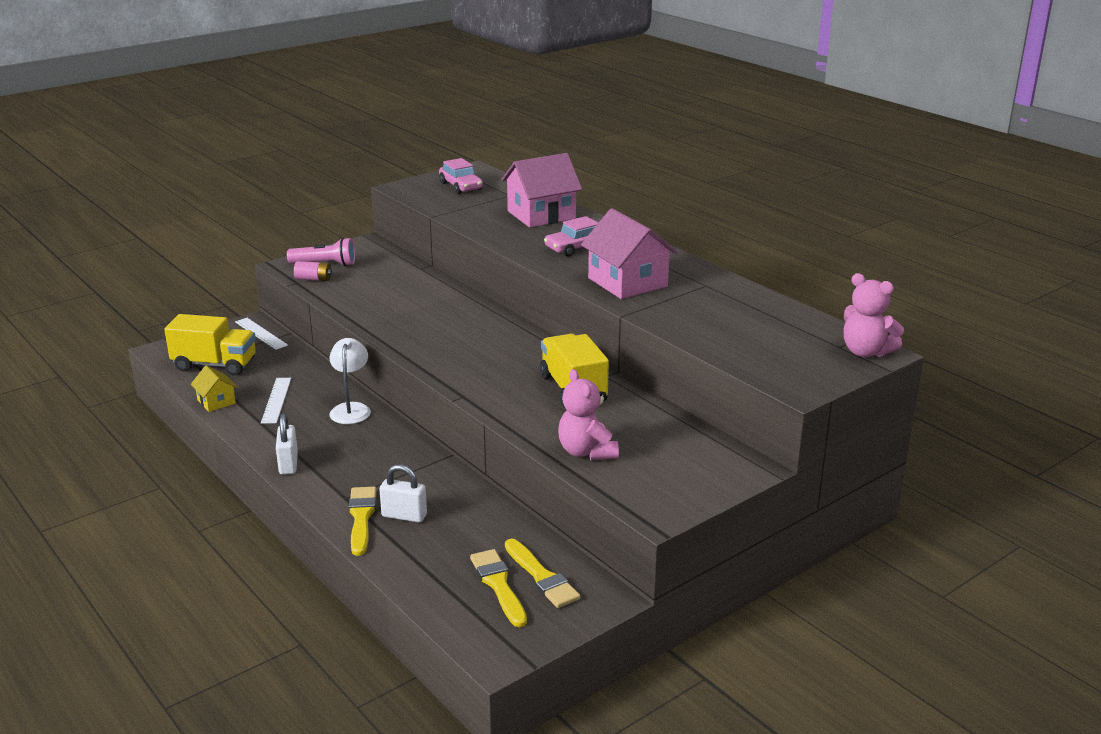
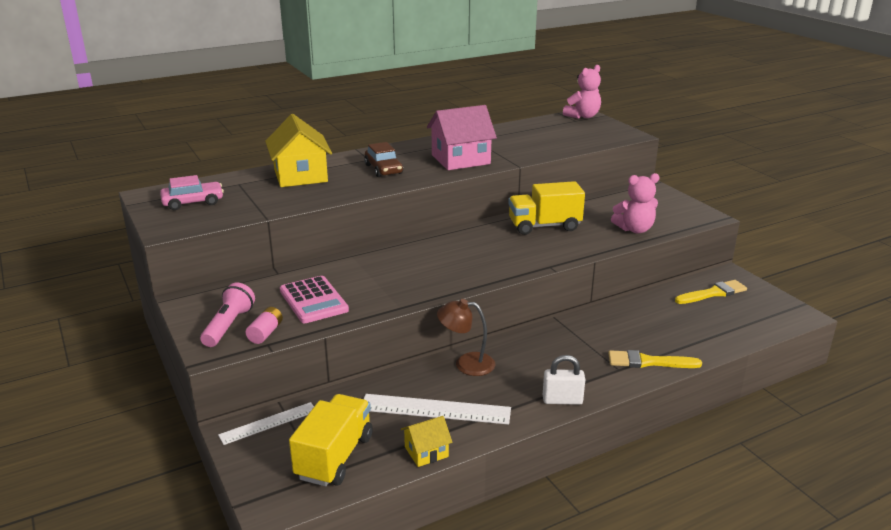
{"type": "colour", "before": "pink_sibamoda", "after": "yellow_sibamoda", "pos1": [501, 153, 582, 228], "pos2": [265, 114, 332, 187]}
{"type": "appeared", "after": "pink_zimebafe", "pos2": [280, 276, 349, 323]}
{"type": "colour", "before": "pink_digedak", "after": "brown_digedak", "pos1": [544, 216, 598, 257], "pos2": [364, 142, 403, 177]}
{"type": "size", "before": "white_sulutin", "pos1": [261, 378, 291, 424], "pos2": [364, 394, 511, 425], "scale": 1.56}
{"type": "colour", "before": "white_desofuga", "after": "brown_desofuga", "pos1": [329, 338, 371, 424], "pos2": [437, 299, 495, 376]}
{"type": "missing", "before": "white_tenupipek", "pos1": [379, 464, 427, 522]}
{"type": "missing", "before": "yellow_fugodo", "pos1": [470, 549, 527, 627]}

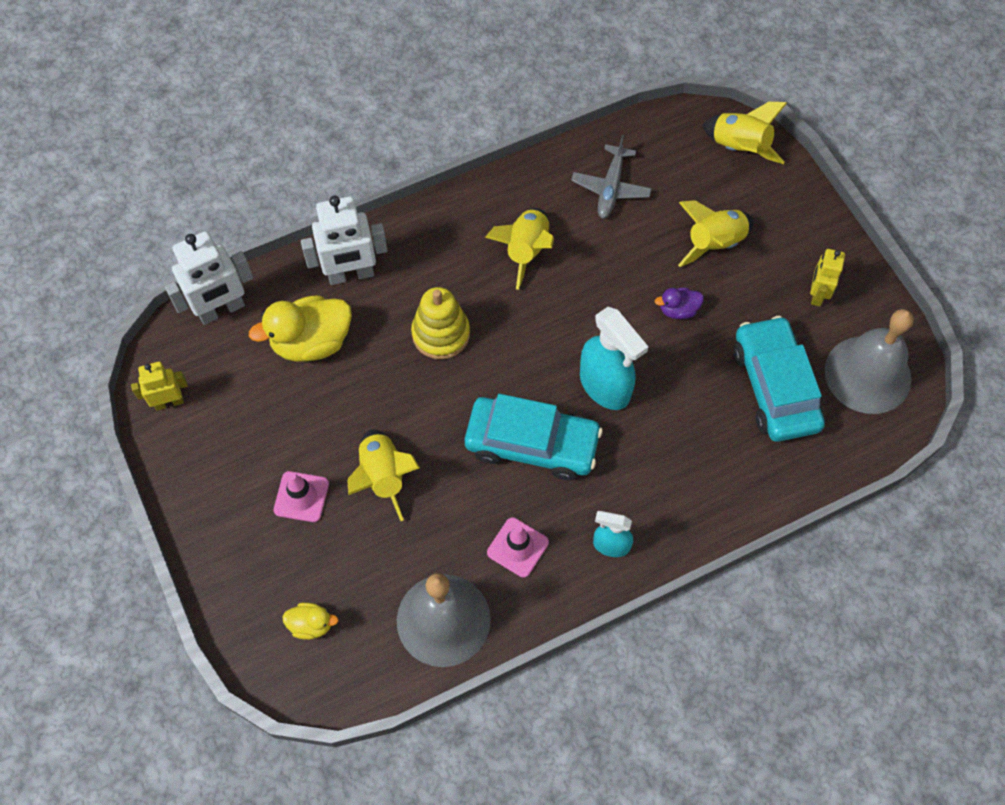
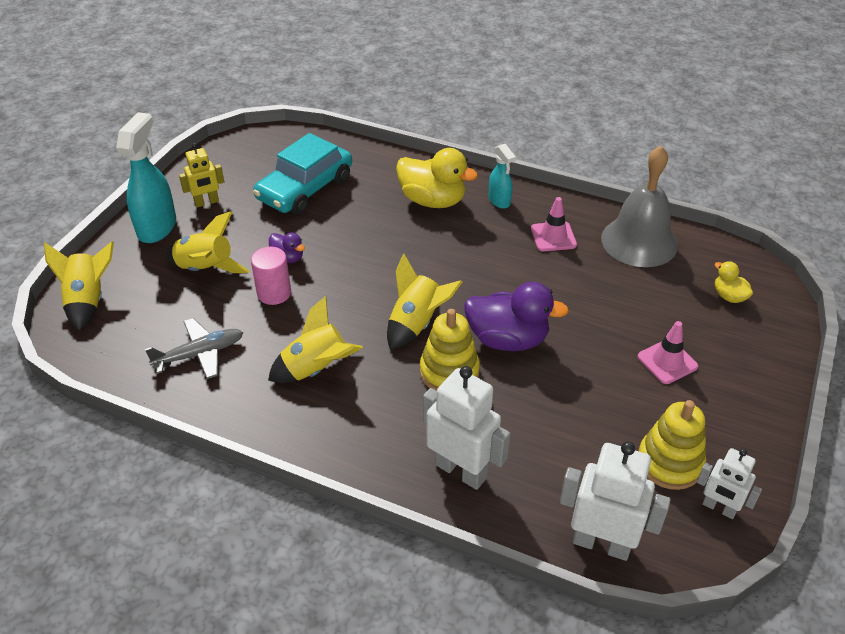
{"type": "relocated", "before": "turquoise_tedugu", "pos1": [580, 307, 648, 410], "pos2": [116, 112, 176, 243]}
{"type": "appeared", "after": "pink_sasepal", "pos2": [251, 247, 291, 305]}
{"type": "relocated", "before": "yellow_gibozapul", "pos1": [347, 429, 420, 521], "pos2": [387, 254, 462, 350]}
{"type": "relocated", "before": "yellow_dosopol", "pos1": [249, 295, 352, 362], "pos2": [396, 148, 478, 208]}
{"type": "appeared", "after": "purple_dosopol", "pos2": [464, 282, 569, 351]}
{"type": "appeared", "after": "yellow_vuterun", "pos2": [638, 400, 706, 490]}
{"type": "colour", "before": "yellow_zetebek", "after": "white_zetebek", "pos1": [131, 362, 188, 411], "pos2": [697, 448, 762, 519]}
{"type": "missing", "before": "turquoise_digedak", "pos1": [465, 394, 603, 480]}
{"type": "missing", "before": "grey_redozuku", "pos1": [825, 309, 914, 414]}

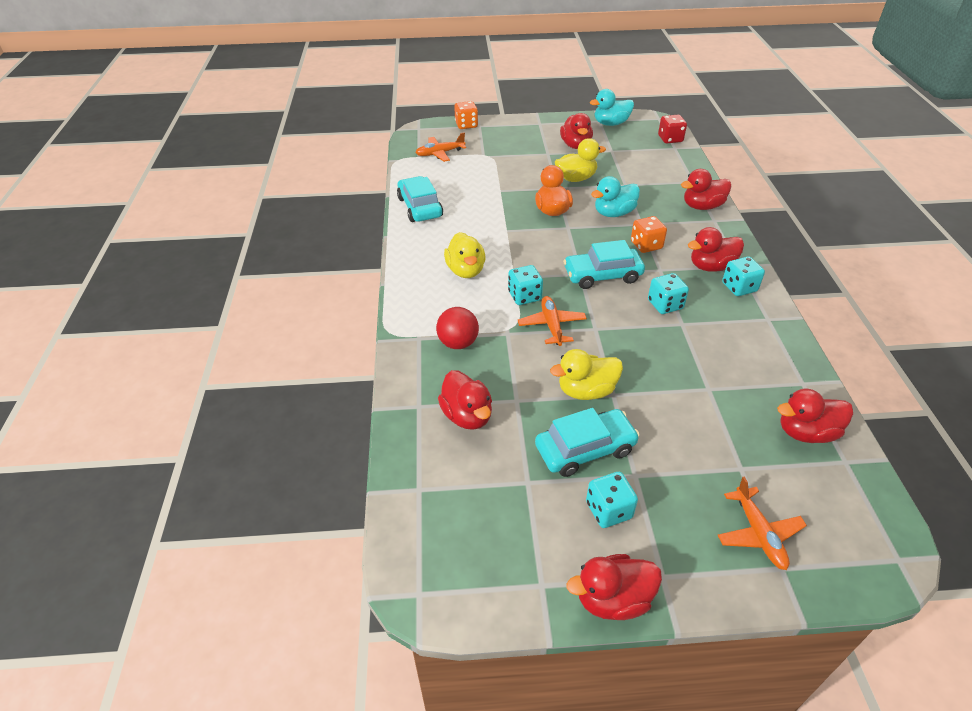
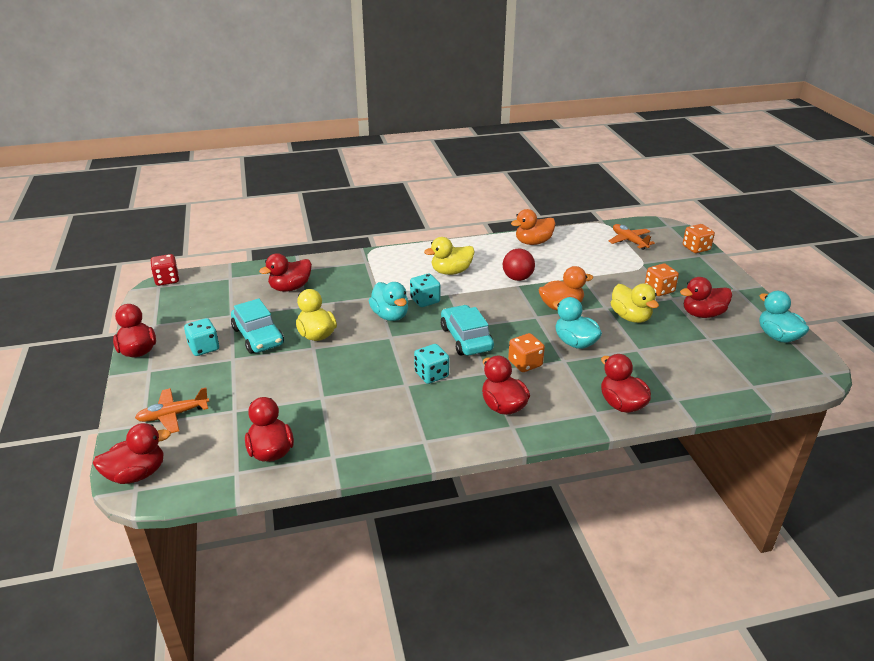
{"type": "appeared", "after": "red_dosopol", "pos2": [93, 423, 171, 484]}
{"type": "relocated", "before": "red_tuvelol", "pos1": [658, 115, 687, 143], "pos2": [151, 254, 179, 286]}
{"type": "exchanged", "before": "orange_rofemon", "after": "turquoise_dosopol", "pos1": [518, 296, 587, 346], "pos2": [369, 282, 408, 321]}
{"type": "relocated", "before": "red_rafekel", "pos1": [436, 307, 479, 349], "pos2": [503, 249, 535, 281]}
{"type": "exchanged", "before": "turquoise_digedak", "after": "orange_dosopol", "pos1": [397, 176, 443, 222], "pos2": [511, 209, 556, 245]}
{"type": "appeared", "after": "orange_tuvelol", "pos2": [645, 263, 679, 296]}
{"type": "missing", "before": "turquoise_tuvelol", "pos1": [722, 257, 765, 296]}

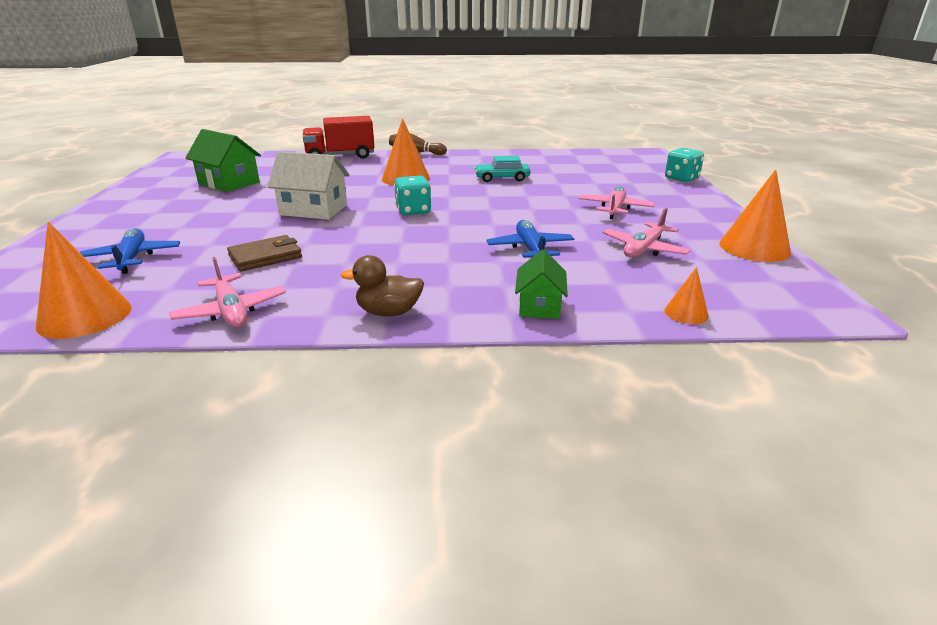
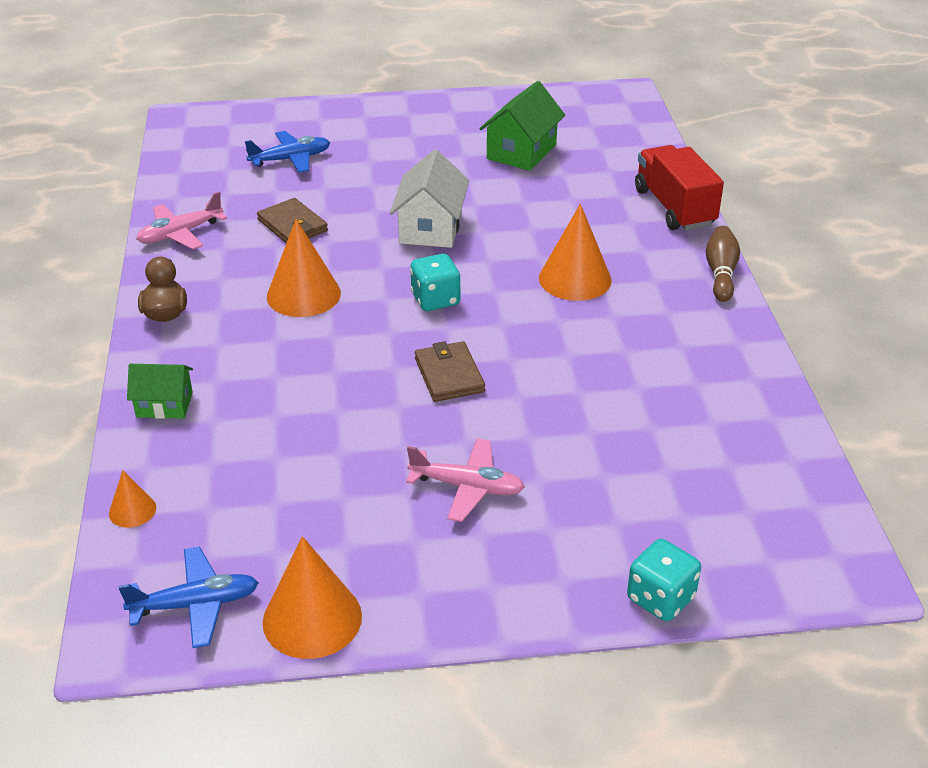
{"type": "relocated", "before": "blue_rofemon", "pos1": [487, 220, 574, 258], "pos2": [118, 546, 258, 648]}
{"type": "relocated", "before": "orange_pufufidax", "pos1": [36, 222, 132, 339], "pos2": [267, 219, 341, 317]}
{"type": "appeared", "after": "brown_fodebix", "pos2": [415, 341, 485, 402]}
{"type": "missing", "before": "turquoise_digedak", "pos1": [474, 156, 530, 182]}
{"type": "missing", "before": "pink_rofemon", "pos1": [602, 208, 690, 257]}

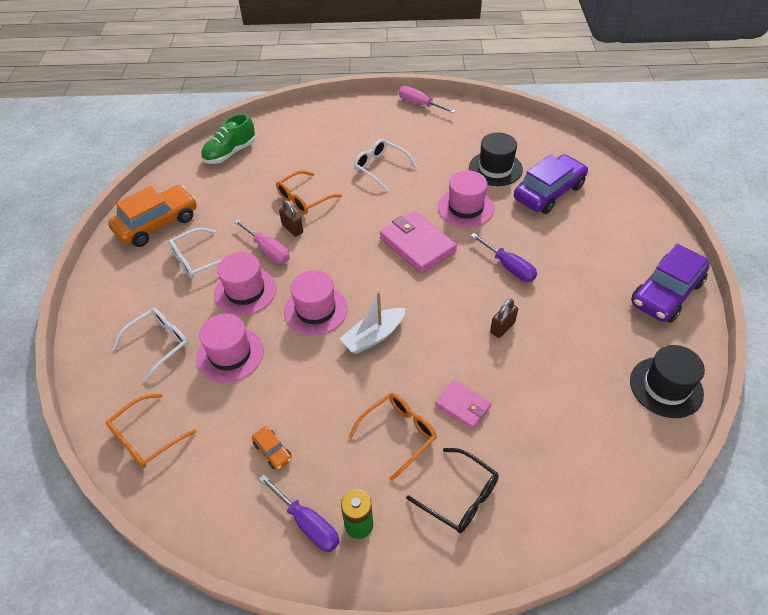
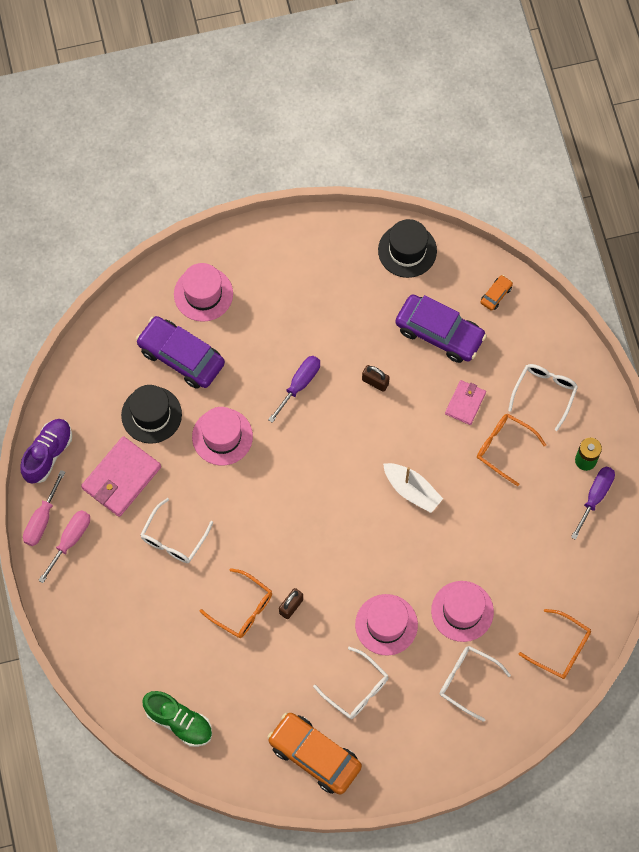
{"type": "appeared", "after": "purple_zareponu", "pos2": [20, 419, 72, 484]}
{"type": "relocated", "before": "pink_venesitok", "pos1": [234, 219, 290, 264], "pos2": [38, 510, 90, 583]}
{"type": "relocated", "before": "pink_fodebix", "pos1": [380, 211, 457, 273], "pos2": [81, 436, 161, 517]}
{"type": "relocated", "before": "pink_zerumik", "pos1": [284, 270, 348, 336], "pos2": [174, 263, 233, 322]}
{"type": "relocated", "before": "purple_digedak", "pos1": [631, 244, 710, 322], "pos2": [395, 294, 487, 363]}
{"type": "relocated", "before": "orange_digedak", "pos1": [252, 426, 292, 470], "pos2": [481, 275, 513, 311]}
{"type": "colour", "before": "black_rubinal", "after": "white_rubinal", "pos1": [406, 448, 499, 533], "pos2": [508, 364, 578, 431]}

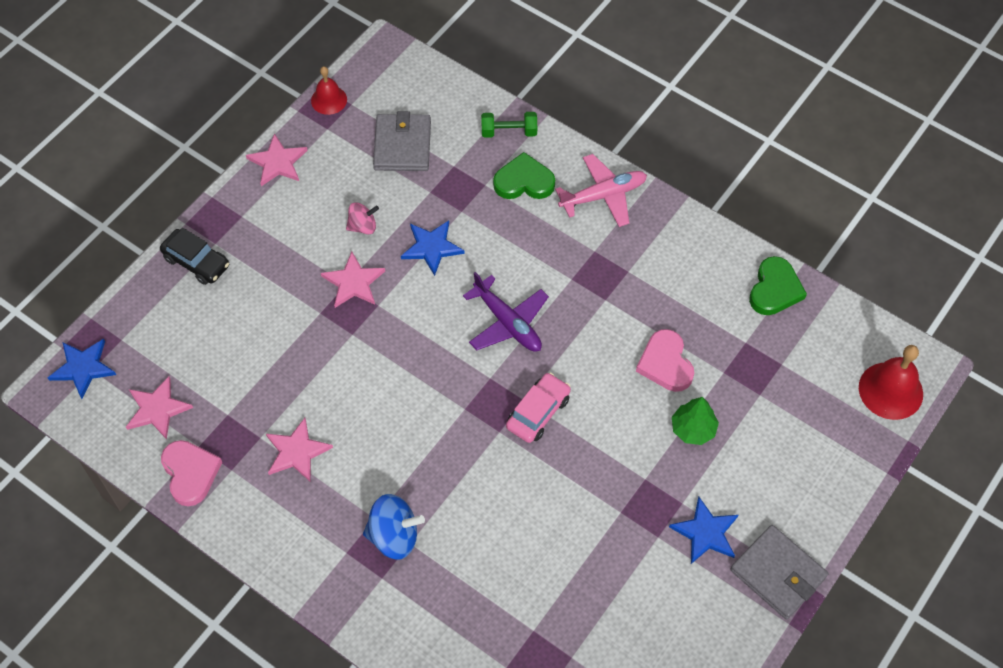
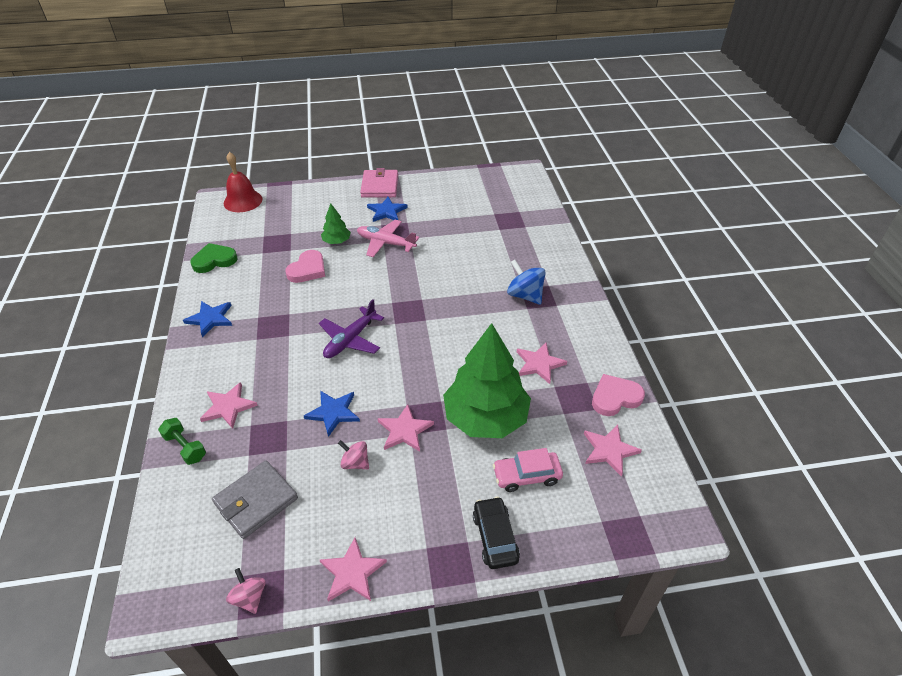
{"type": "relocated", "before": "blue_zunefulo", "pos1": [48, 339, 116, 399], "pos2": [183, 301, 232, 337]}
{"type": "exchanged", "before": "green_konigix", "after": "pink_zunefulo", "pos1": [493, 152, 555, 199], "pos2": [200, 382, 258, 429]}
{"type": "exchanged", "before": "red_redozuku", "after": "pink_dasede", "pos1": [311, 66, 347, 115], "pos2": [226, 568, 266, 614]}
{"type": "spun", "before": "purple_rofemon", "pos1": [463, 272, 549, 352], "pos2": [319, 299, 384, 358], "turn": -150}
{"type": "relocated", "before": "pink_rofemon", "pos1": [555, 154, 647, 227], "pos2": [357, 220, 419, 257]}
{"type": "colour", "before": "grey_fodebix", "after": "pink_fodebix", "pos1": [730, 525, 828, 620], "pos2": [360, 168, 398, 198]}
{"type": "appeared", "after": "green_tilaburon", "pos2": [443, 323, 531, 438]}
{"type": "relocated", "before": "pink_digedak", "pos1": [506, 373, 571, 443], "pos2": [493, 448, 563, 492]}
{"type": "spun", "before": "pink_konigix", "pos1": [161, 440, 222, 506], "pos2": [592, 374, 645, 416], "turn": 45}

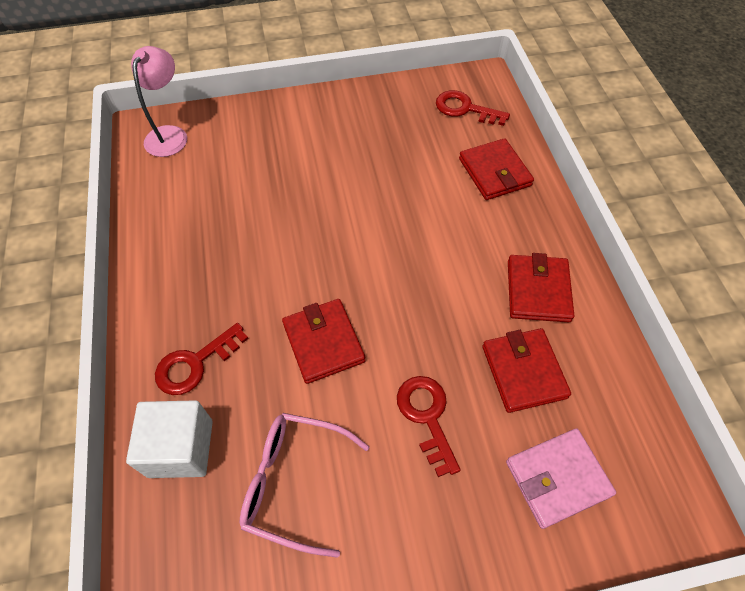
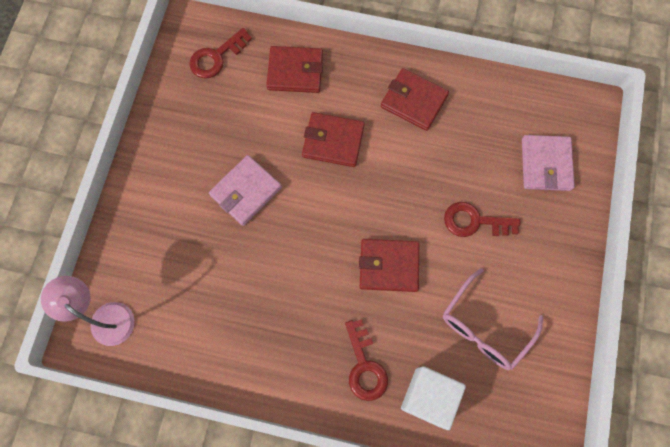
{"type": "appeared", "after": "pink_fodebix", "pos2": [209, 155, 282, 226]}
{"type": "relocated", "before": "red_fodebix", "pos1": [482, 328, 571, 413], "pos2": [302, 112, 365, 167]}

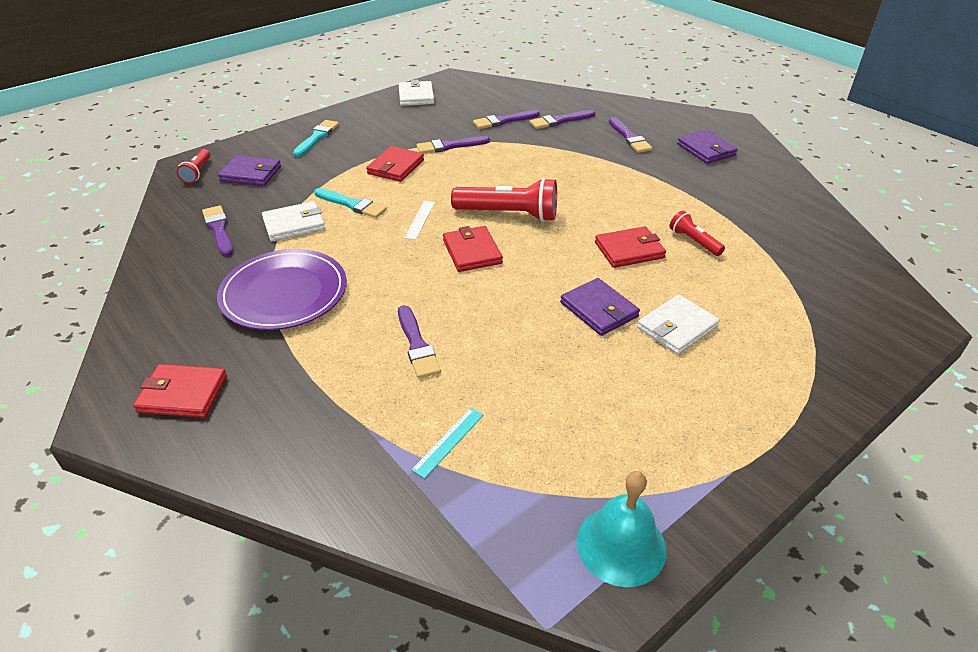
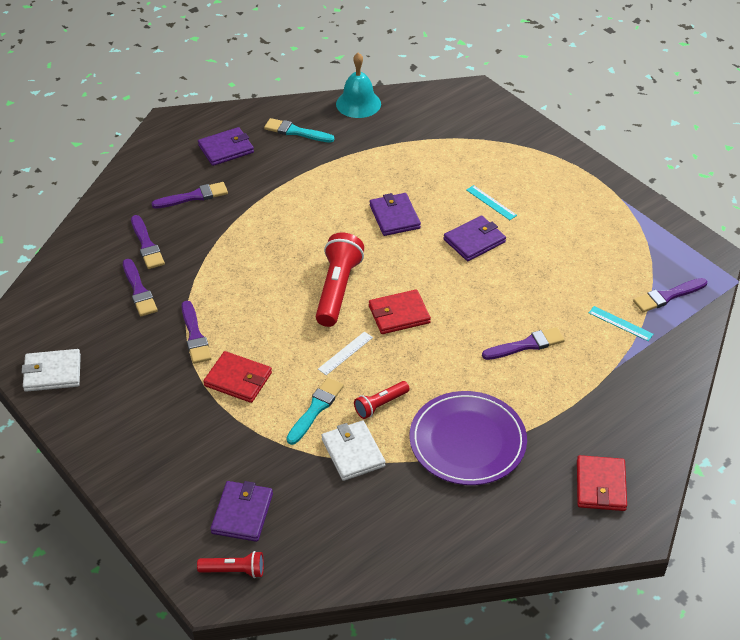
{"type": "relocated", "before": "turquoise_fugodo", "pos1": [293, 120, 339, 157], "pos2": [264, 118, 335, 143]}
{"type": "spun", "before": "white_sulutin", "pos1": [404, 201, 435, 240], "pos2": [318, 331, 373, 375], "turn": -60}
{"type": "relocated", "before": "turquoise_redozuku", "pos1": [577, 471, 666, 587], "pos2": [336, 52, 381, 118]}
{"type": "relocated", "before": "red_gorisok", "pos1": [669, 211, 725, 256], "pos2": [354, 381, 410, 419]}
{"type": "colour", "before": "red_fodebix", "after": "purple_fodebix", "pos1": [595, 226, 666, 268], "pos2": [370, 193, 421, 236]}
{"type": "exchanged", "before": "white_fodebix", "after": "turquoise_sulutin", "pos1": [637, 295, 720, 355], "pos2": [466, 185, 517, 220]}
{"type": "relocated", "before": "purple_fugodo", "pos1": [202, 205, 233, 257], "pos2": [633, 278, 707, 313]}

